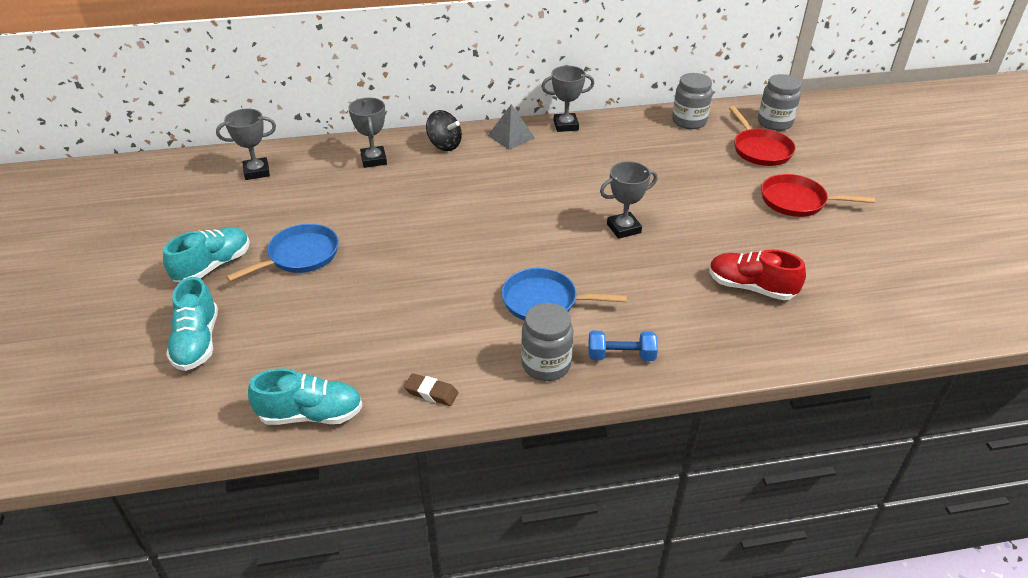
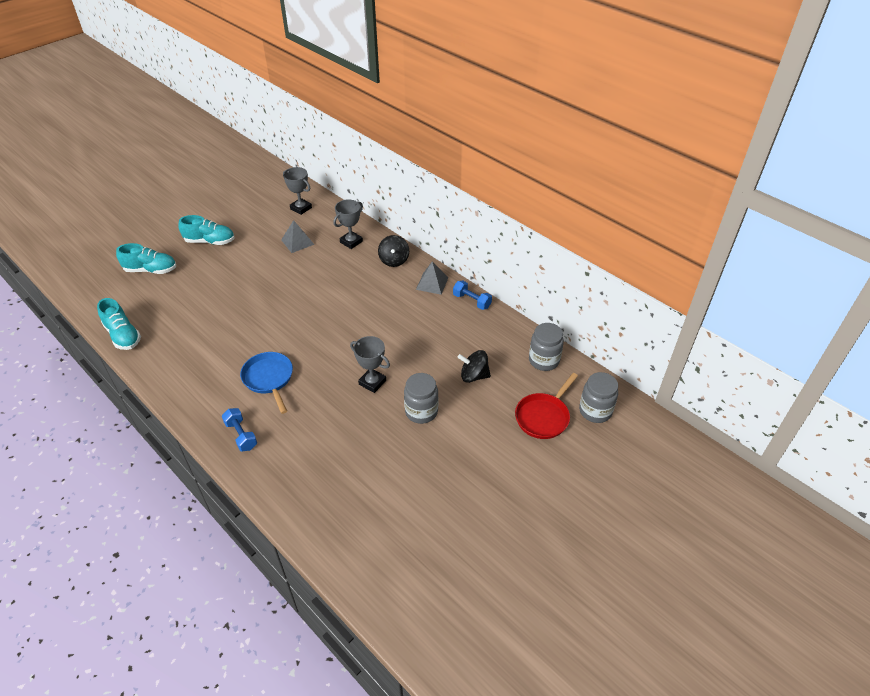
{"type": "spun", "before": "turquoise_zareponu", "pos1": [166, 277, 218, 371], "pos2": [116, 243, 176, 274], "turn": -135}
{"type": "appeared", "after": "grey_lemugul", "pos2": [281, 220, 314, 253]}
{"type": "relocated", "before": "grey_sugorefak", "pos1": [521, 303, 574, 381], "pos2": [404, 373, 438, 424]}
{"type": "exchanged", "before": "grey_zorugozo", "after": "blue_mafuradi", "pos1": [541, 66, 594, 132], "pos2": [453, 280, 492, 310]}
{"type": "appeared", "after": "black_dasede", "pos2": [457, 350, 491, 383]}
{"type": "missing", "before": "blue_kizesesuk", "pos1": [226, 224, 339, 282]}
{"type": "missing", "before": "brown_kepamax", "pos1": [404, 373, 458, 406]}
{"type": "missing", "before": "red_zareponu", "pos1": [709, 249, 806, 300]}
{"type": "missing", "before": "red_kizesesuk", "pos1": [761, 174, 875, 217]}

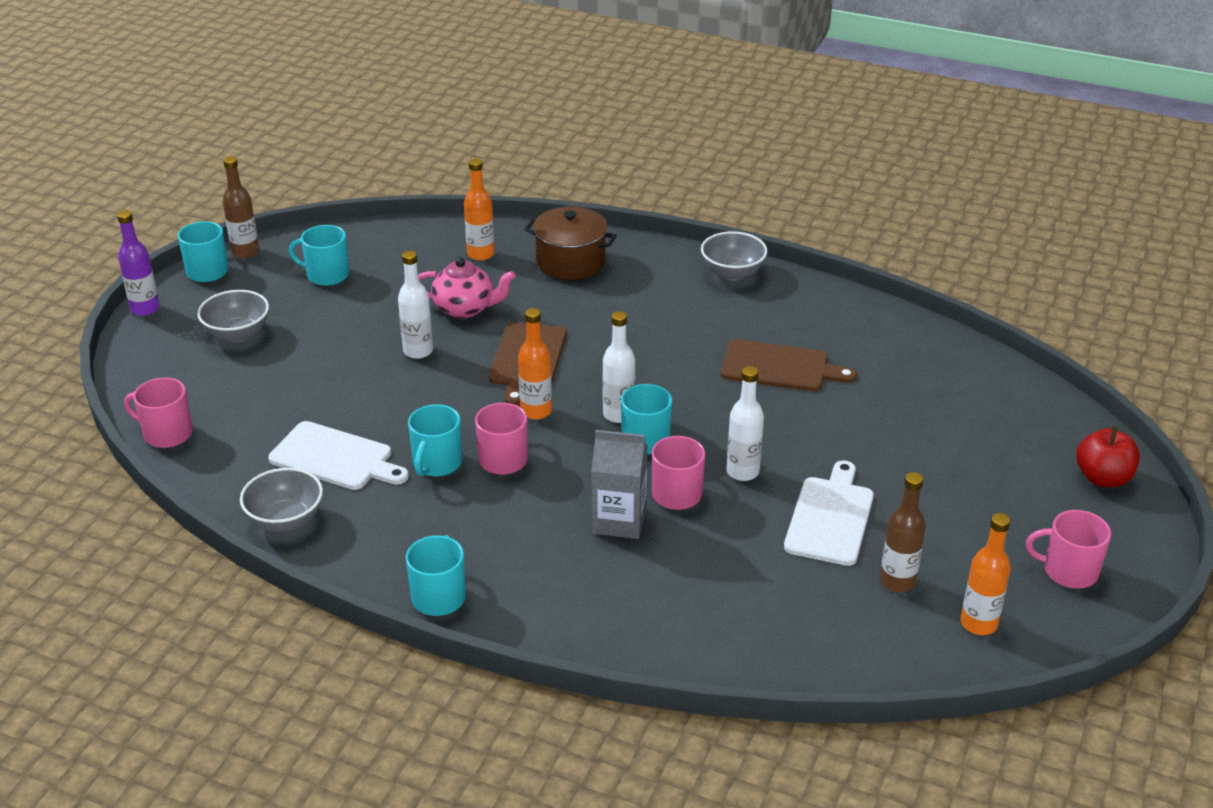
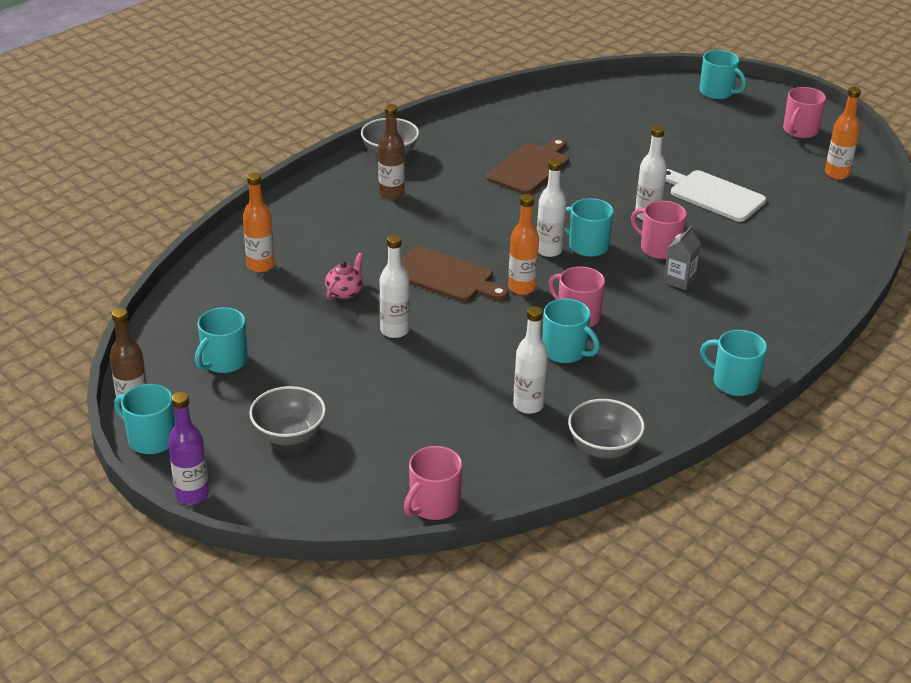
{"type": "size", "before": "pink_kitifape", "pos1": [418, 257, 515, 318], "pos2": [325, 253, 363, 300], "scale": 0.64}
{"type": "relocated", "before": "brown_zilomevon", "pos1": [880, 472, 926, 592], "pos2": [378, 104, 405, 199]}
{"type": "exchanged", "before": "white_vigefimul", "after": "white_zilomevon", "pos1": [268, 421, 409, 490], "pos2": [513, 306, 548, 414]}
{"type": "size", "before": "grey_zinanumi", "pos1": [591, 430, 648, 539], "pos2": [663, 226, 701, 290], "scale": 0.65}
{"type": "exchanged", "before": "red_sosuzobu", "after": "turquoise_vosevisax", "pos1": [1076, 426, 1140, 487], "pos2": [699, 50, 746, 99]}
{"type": "missing", "before": "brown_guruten", "pos1": [524, 207, 617, 280]}

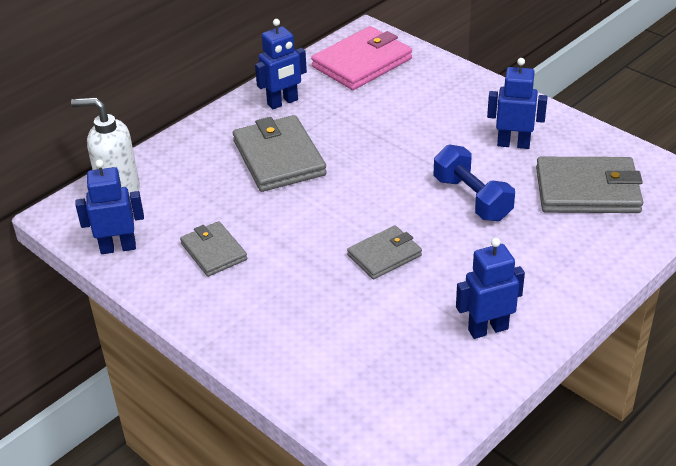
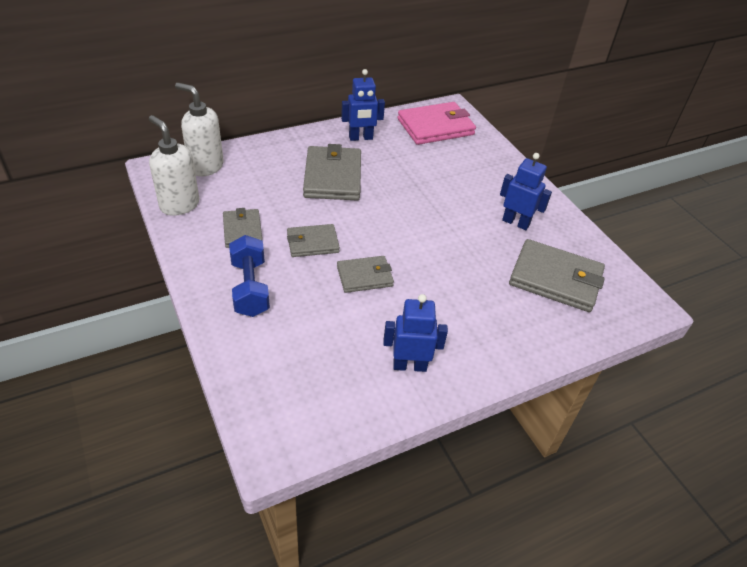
{"type": "exchanged", "before": "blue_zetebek", "after": "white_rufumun", "pos1": [75, 159, 144, 254], "pos2": [149, 115, 199, 216]}
{"type": "relocated", "before": "blue_mafuradi", "pos1": [434, 144, 515, 221], "pos2": [229, 235, 270, 317]}
{"type": "appeared", "after": "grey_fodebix", "pos2": [287, 224, 340, 257]}

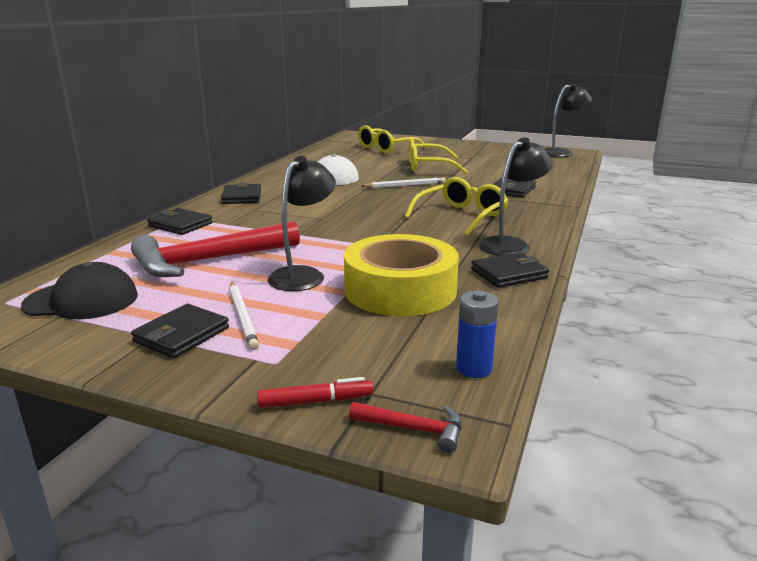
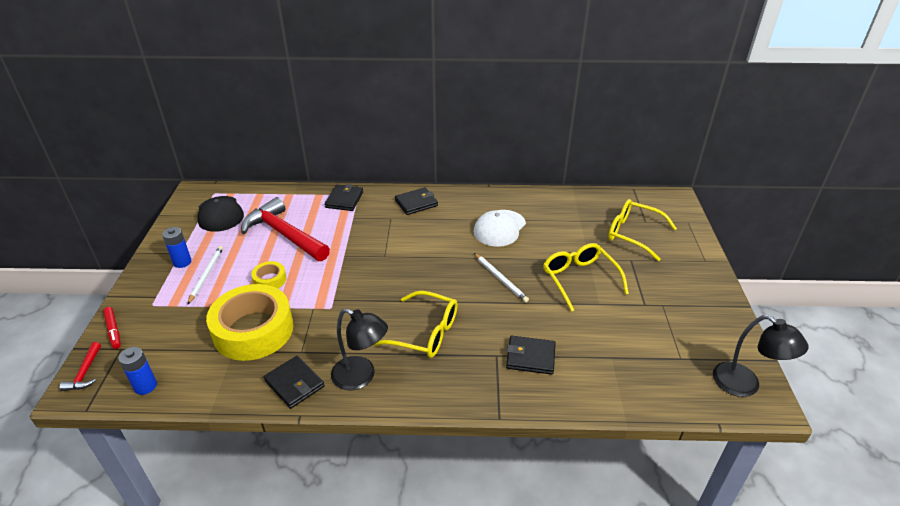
{"type": "exchanged", "before": "black_fodebix", "after": "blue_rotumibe", "pos1": [131, 304, 229, 358], "pos2": [162, 227, 191, 268]}
{"type": "spun", "before": "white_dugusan", "pos1": [229, 282, 259, 350], "pos2": [187, 246, 223, 305], "turn": 135}
{"type": "exchanged", "before": "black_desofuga", "after": "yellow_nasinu", "pos1": [268, 156, 336, 291], "pos2": [251, 261, 286, 288]}

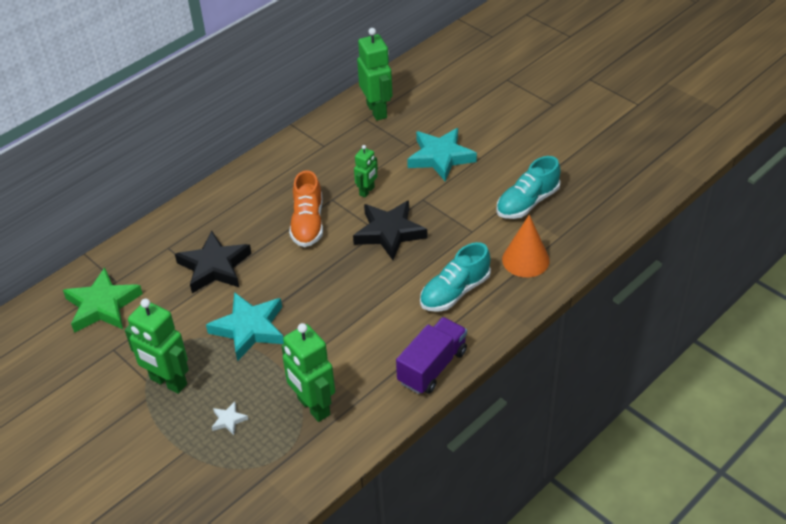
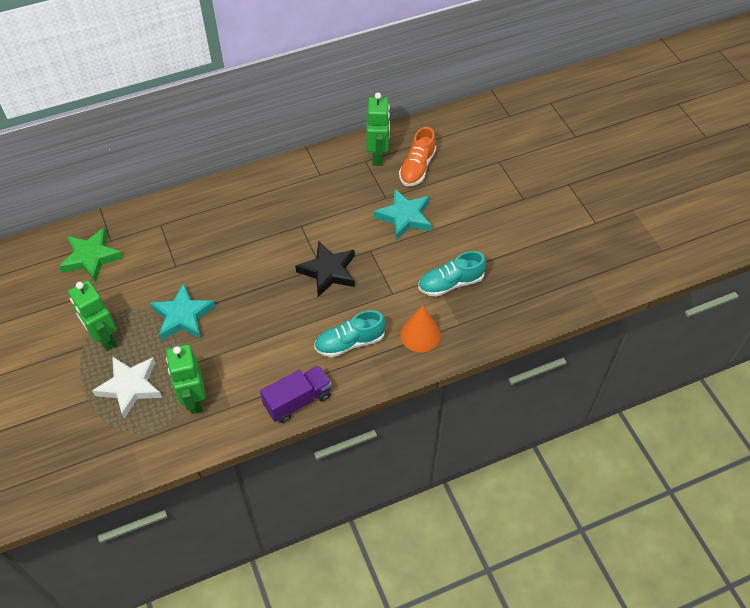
{"type": "size", "before": "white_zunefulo", "pos1": [212, 402, 248, 435], "pos2": [92, 356, 162, 419], "scale": 2.29}
{"type": "relocated", "before": "orange_zareponu", "pos1": [289, 170, 323, 247], "pos2": [399, 127, 436, 186]}
{"type": "missing", "before": "black_zunefulo", "pos1": [175, 230, 252, 293]}
{"type": "missing", "before": "green_zetebek", "pos1": [354, 145, 378, 197]}

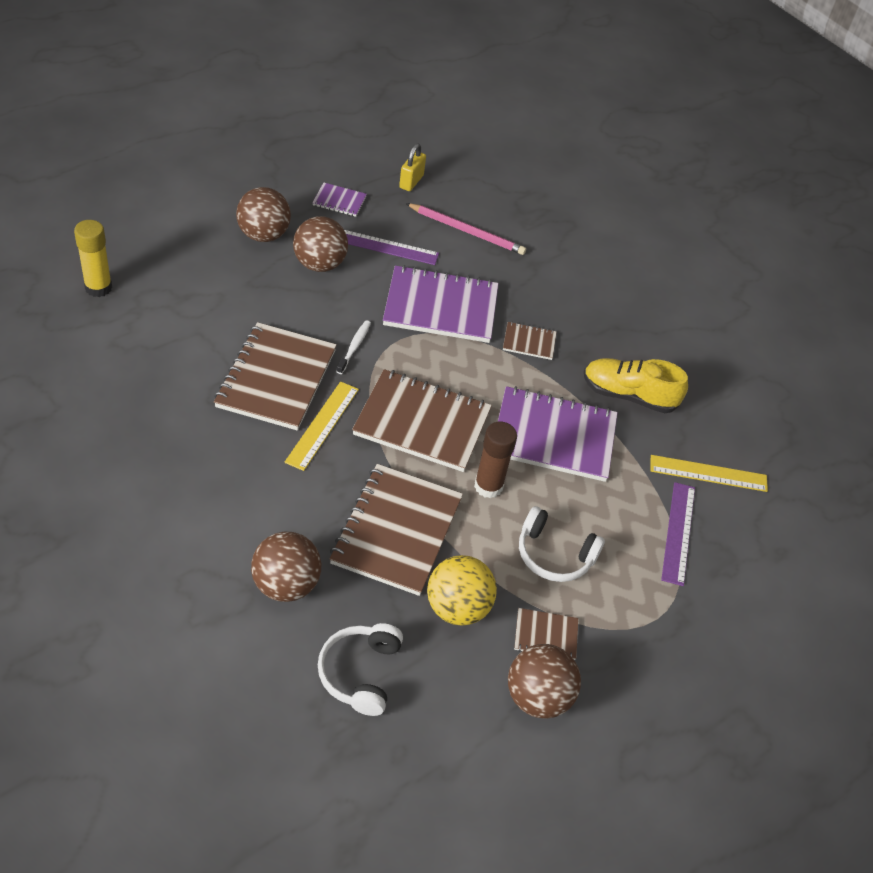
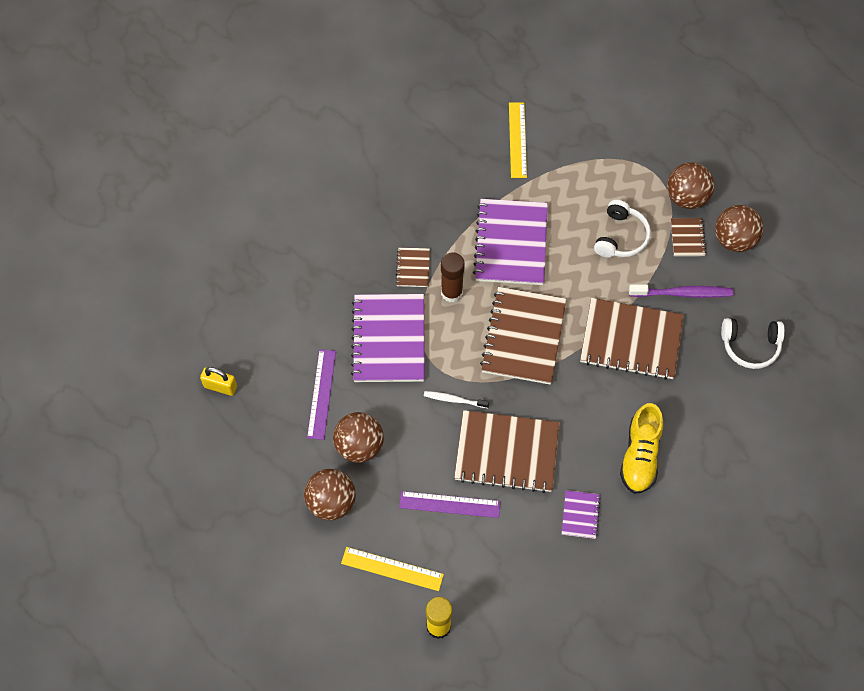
{"type": "relocated", "before": "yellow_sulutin", "pos1": [284, 381, 359, 471], "pos2": [341, 547, 444, 591]}
{"type": "relocated", "before": "purple_sulutin", "pos1": [661, 482, 695, 586], "pos2": [399, 491, 500, 518]}
{"type": "relocated", "before": "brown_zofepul", "pos1": [474, 422, 517, 498], "pos2": [441, 253, 465, 302]}
{"type": "relocated", "before": "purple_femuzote", "pos1": [312, 182, 367, 217], "pos2": [562, 490, 601, 539]}
{"type": "relocated", "before": "yellow_zareponu", "pos1": [584, 358, 688, 413], "pos2": [620, 403, 663, 494]}
{"type": "exchanged", "before": "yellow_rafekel", "after": "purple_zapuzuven", "pos1": [427, 555, 497, 626], "pos2": [629, 285, 733, 298]}
{"type": "relocated", "before": "brown_rafekel", "pos1": [251, 532, 321, 602], "pos2": [667, 162, 714, 209]}
{"type": "missing", "before": "pink_dugusan", "pos1": [406, 203, 526, 255]}

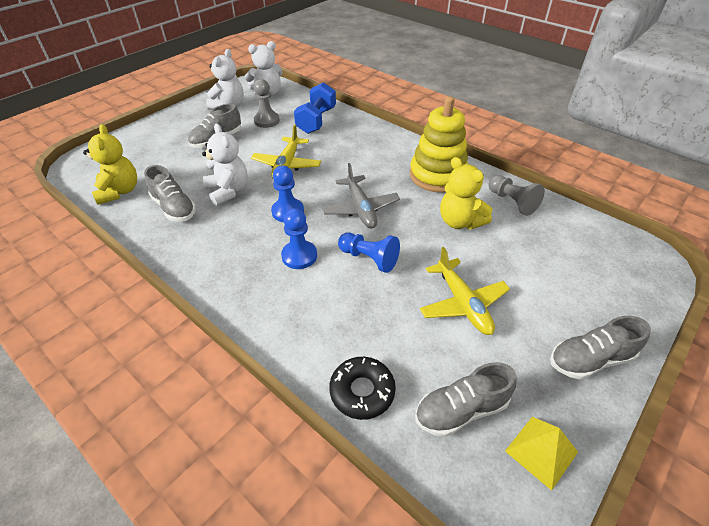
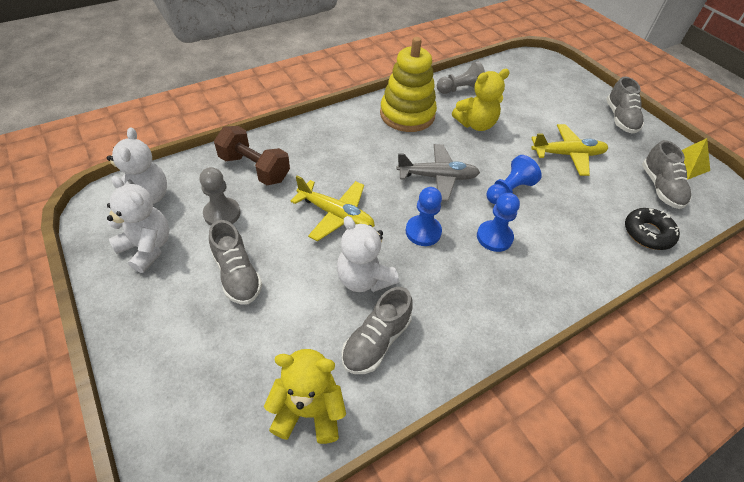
{"type": "colour", "before": "blue_mafuradi", "after": "brown_mafuradi", "pos1": [294, 82, 336, 134], "pos2": [214, 126, 290, 185]}
{"type": "spun", "before": "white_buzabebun", "pos1": [202, 123, 248, 206], "pos2": [337, 216, 399, 292], "turn": -120}
{"type": "spun", "before": "grey_zareponu", "pos1": [144, 165, 196, 222], "pos2": [342, 287, 413, 374], "turn": 150}

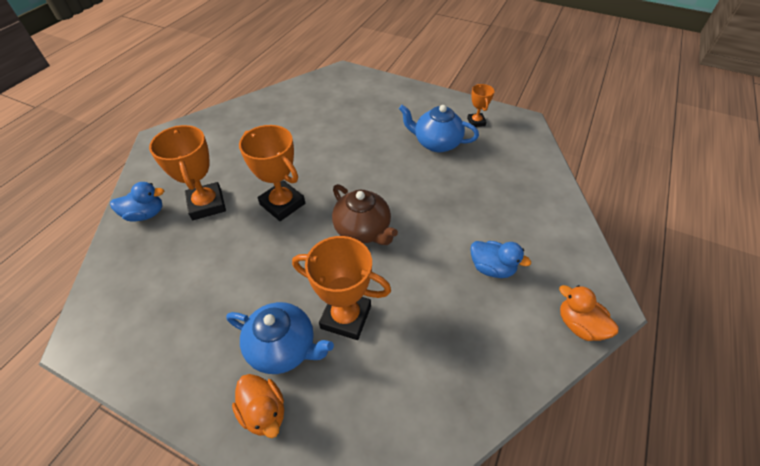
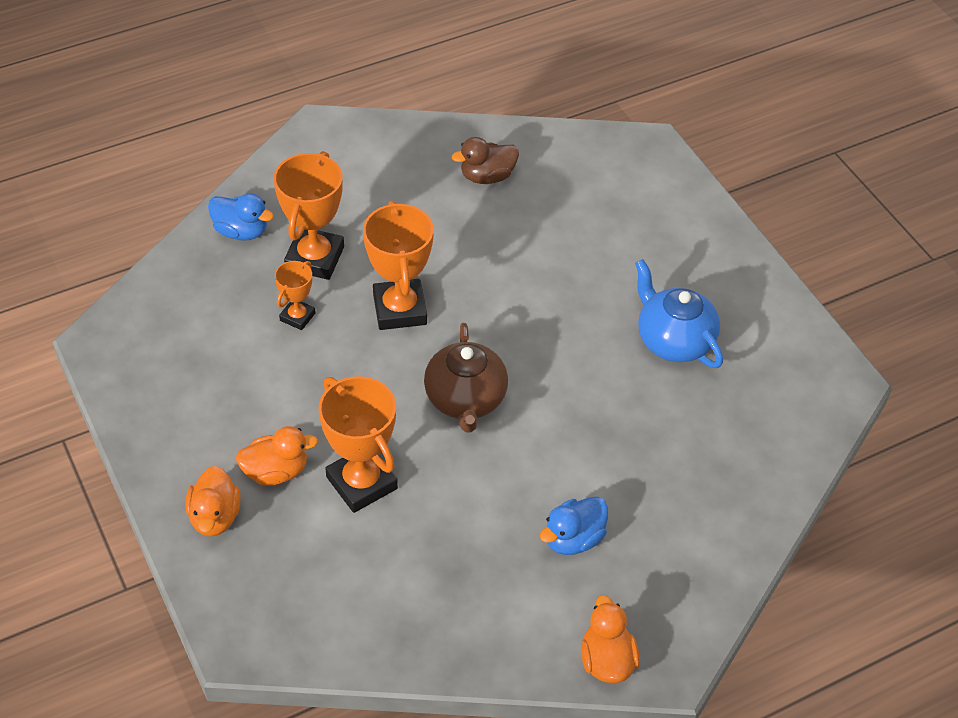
{"type": "exchanged", "before": "blue_kitifape", "after": "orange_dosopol", "pos1": [226, 302, 334, 374], "pos2": [236, 426, 318, 486]}
{"type": "relocated", "before": "orange_zorugozo", "pos1": [467, 84, 494, 127], "pos2": [275, 261, 316, 330]}
{"type": "appeared", "after": "brown_dosopol", "pos2": [452, 137, 519, 184]}
{"type": "spun", "before": "blue_dosopol", "pos1": [470, 241, 531, 278], "pos2": [540, 497, 608, 555], "turn": 75}

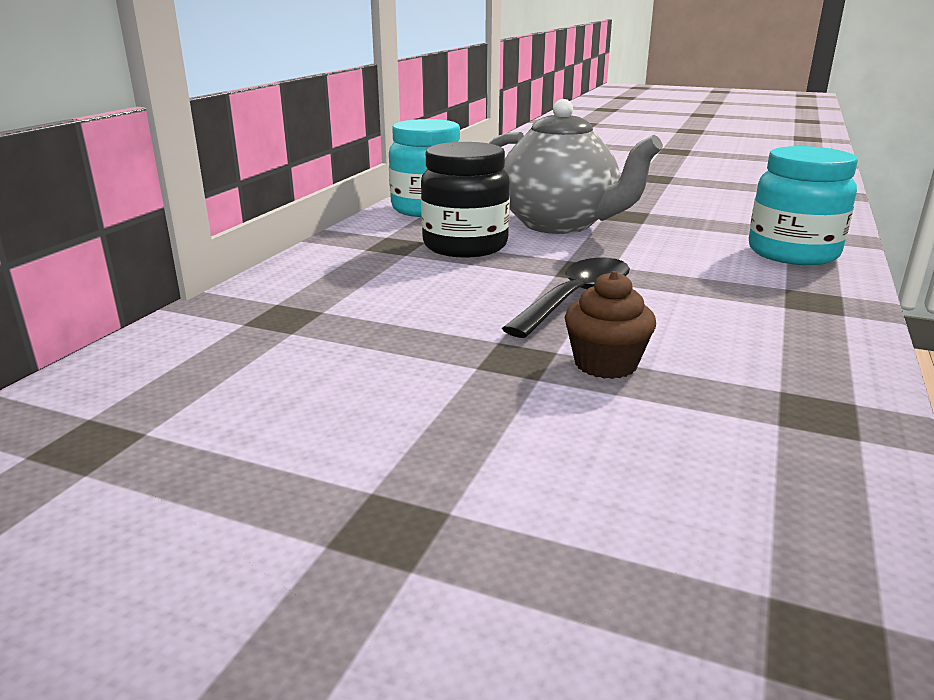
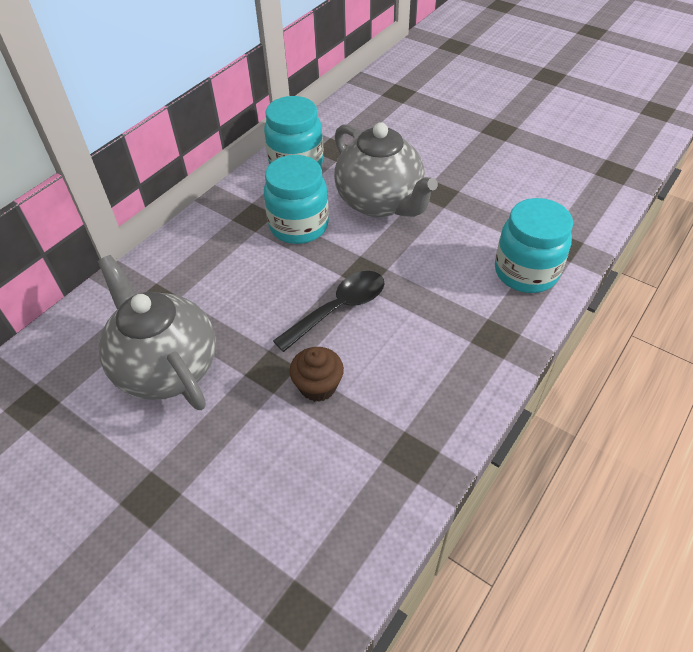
{"type": "appeared", "after": "grey_kitifape", "pos2": [98, 255, 216, 410]}
{"type": "colour", "before": "black_sugorefak", "after": "turquoise_sugorefak", "pos1": [421, 142, 510, 258], "pos2": [264, 155, 329, 244]}

